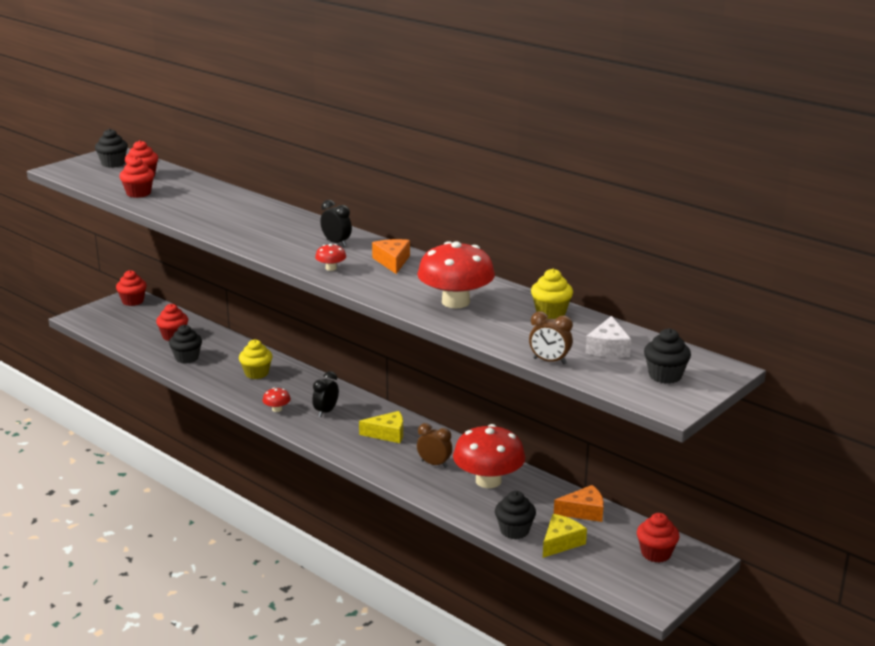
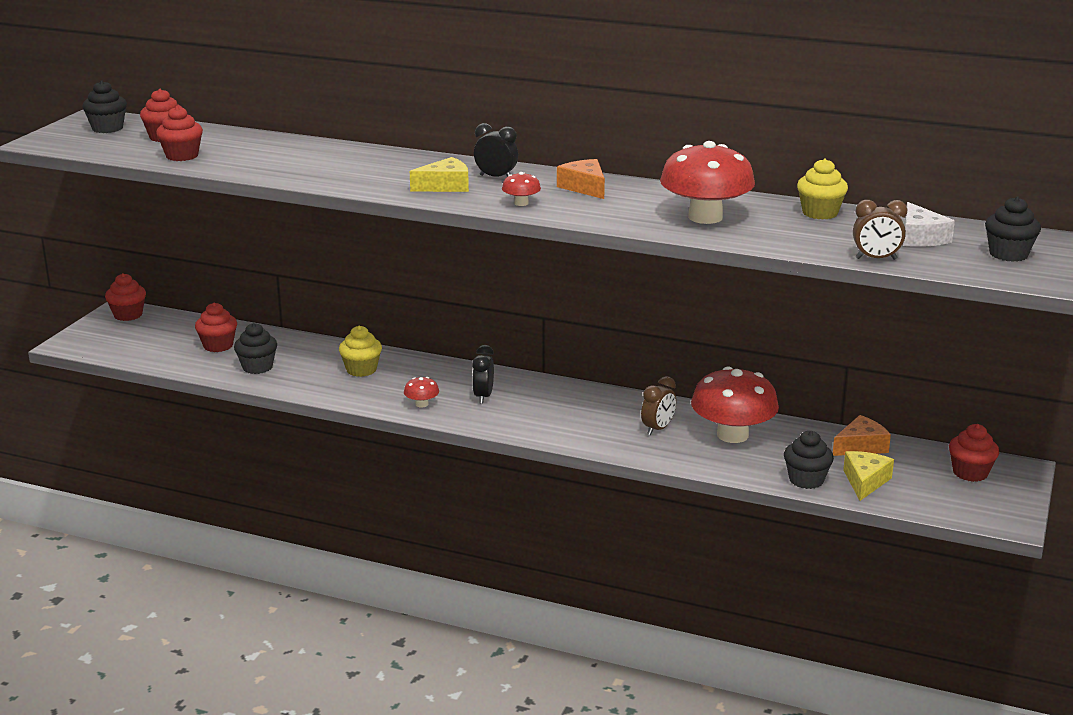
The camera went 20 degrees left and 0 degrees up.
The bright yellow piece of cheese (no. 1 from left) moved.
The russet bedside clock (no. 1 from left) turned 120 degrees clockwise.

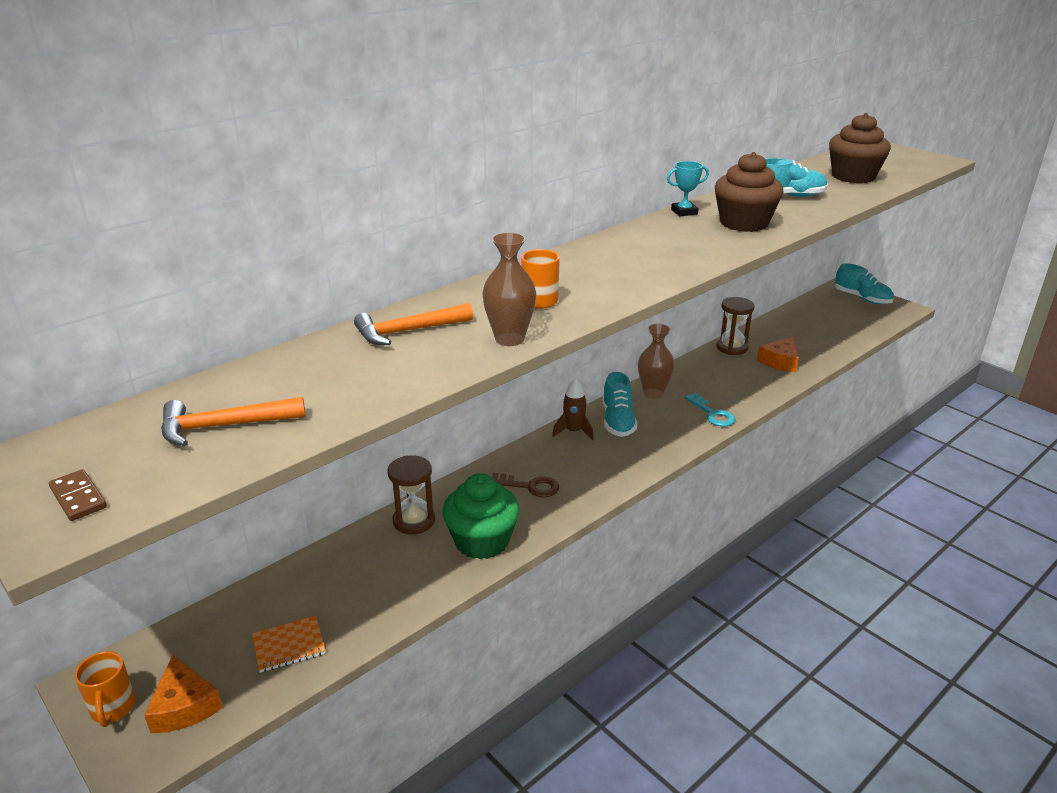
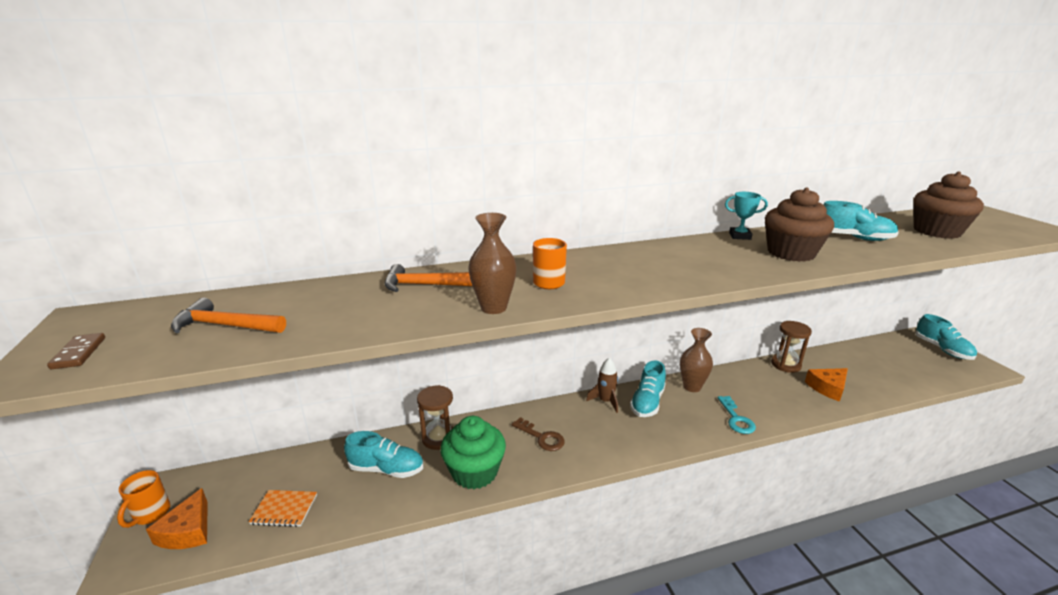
The camera went 25 degrees right and 5 degrees down.
The aqua lace-up shoe (no. 1 from left) appeared.

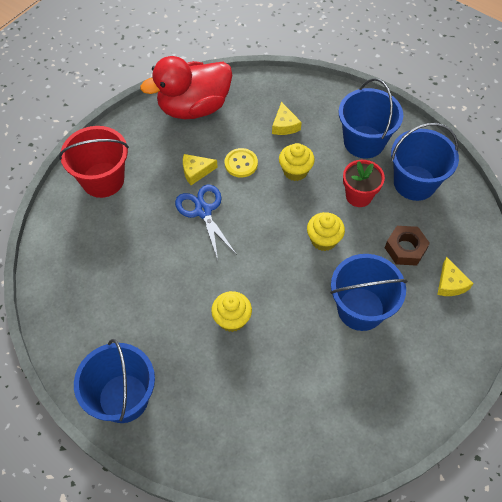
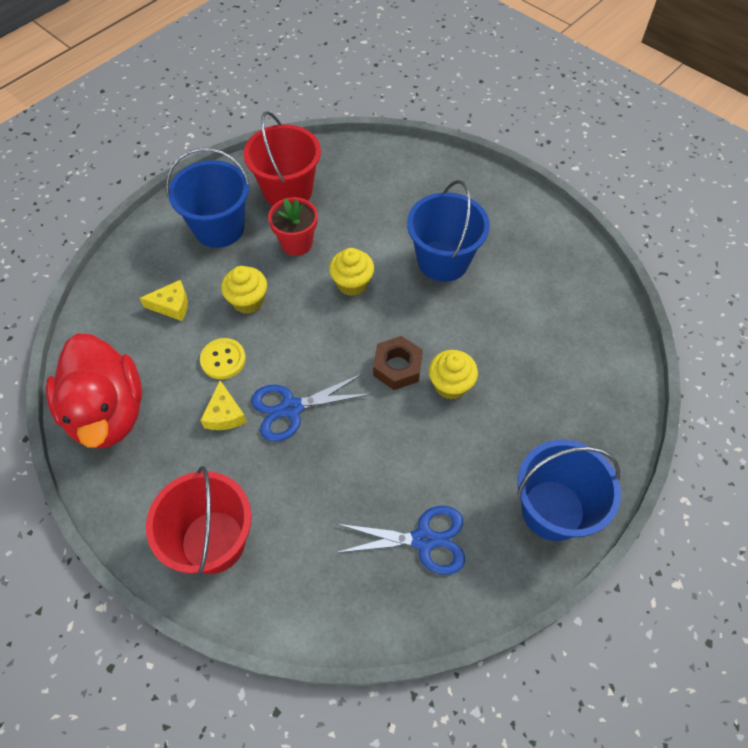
The camera went 85 degrees left and 0 degrees up.
The bright yellow piece of cheese (no. 3 from left) disappeared.
The royal blue shears (no. 2 from left) appeared.
The russet nut moved.
The royal blue pail (no. 4 from left) became the crimson pail (no. 2 from left).

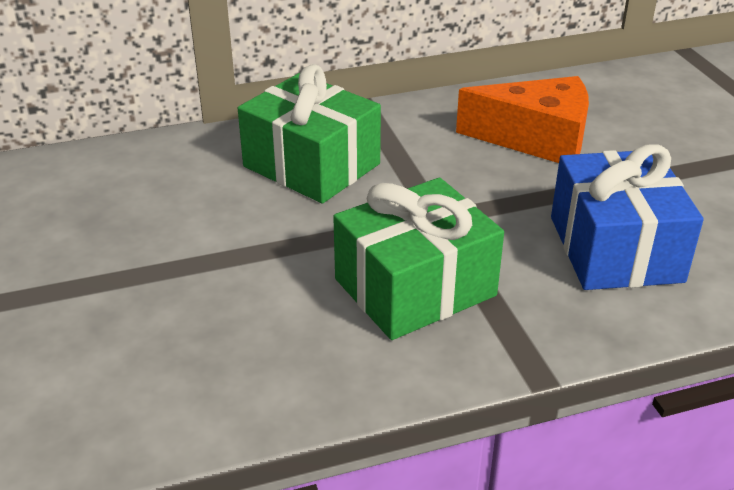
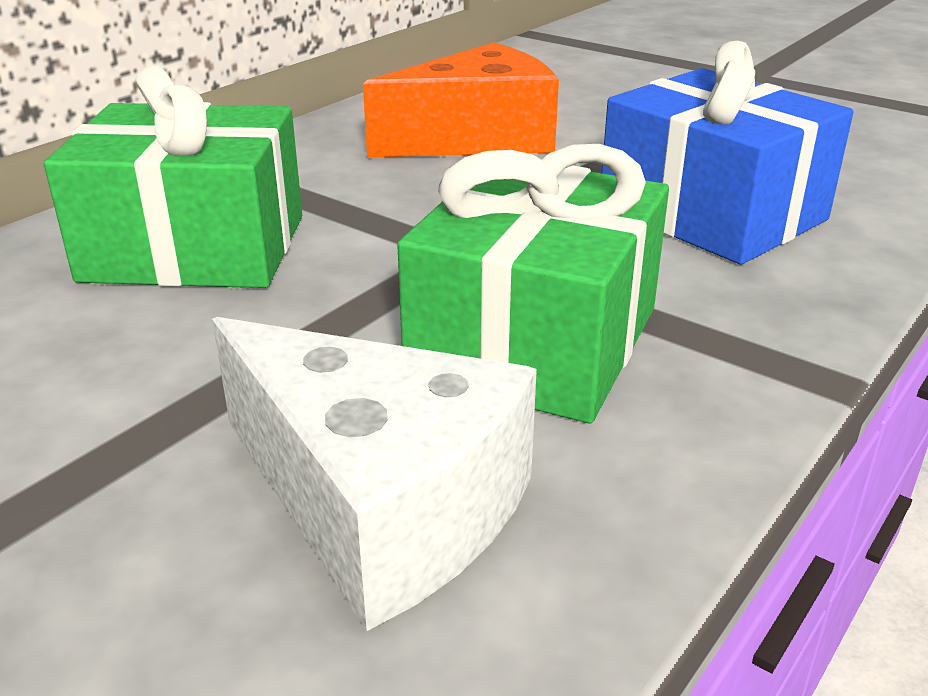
The camera went 35 degrees left and 5 degrees down.
The pure white piece of cheese appeared.

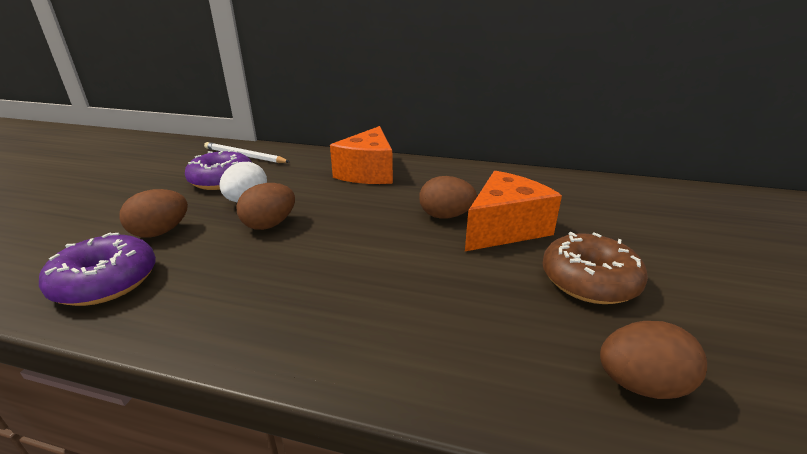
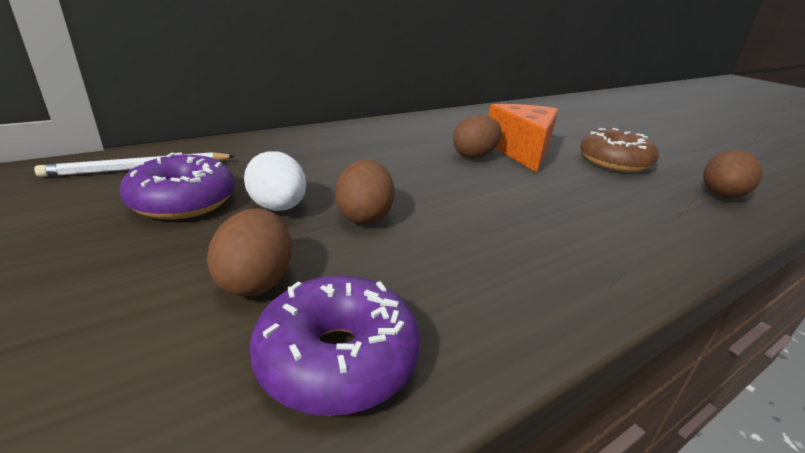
The camera went 50 degrees left and 0 degrees up.
The orange piece of cheese (no. 1 from left) disappeared.

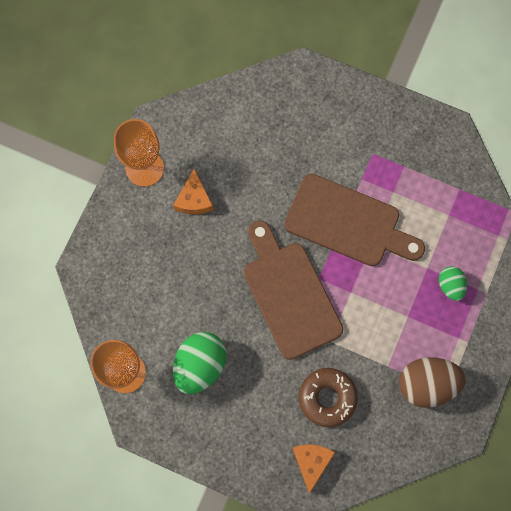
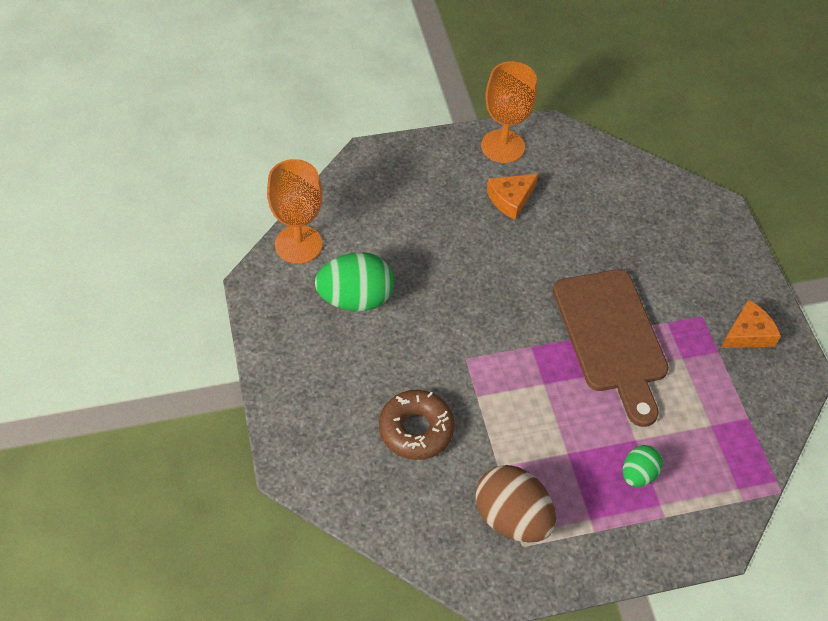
The camera went 50 degrees right and 20 degrees down.
The russet cutting board (no. 1 from left) disappeared.
The orange piece of cheese (no. 2 from left) moved.

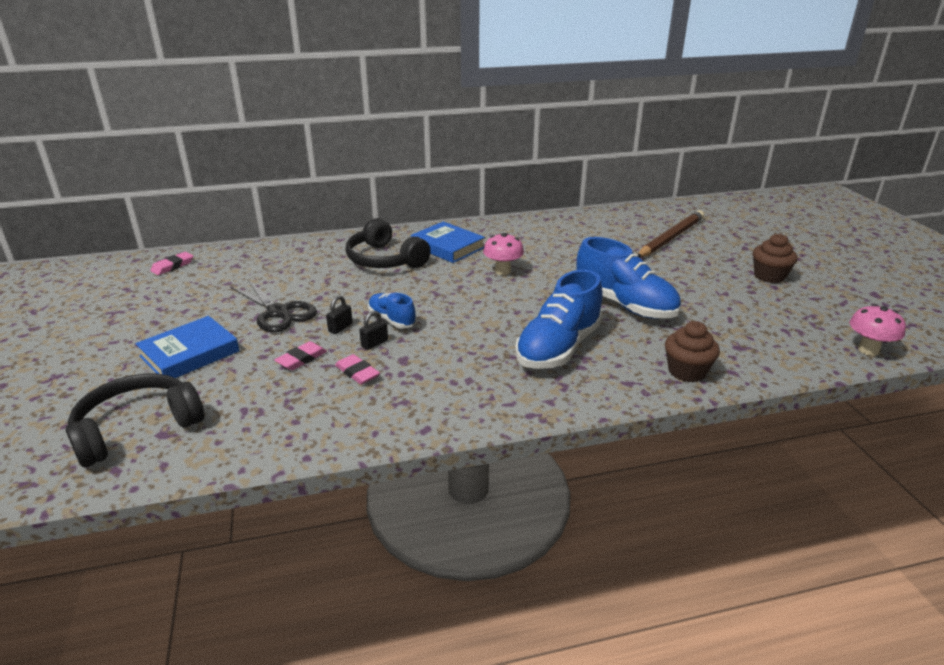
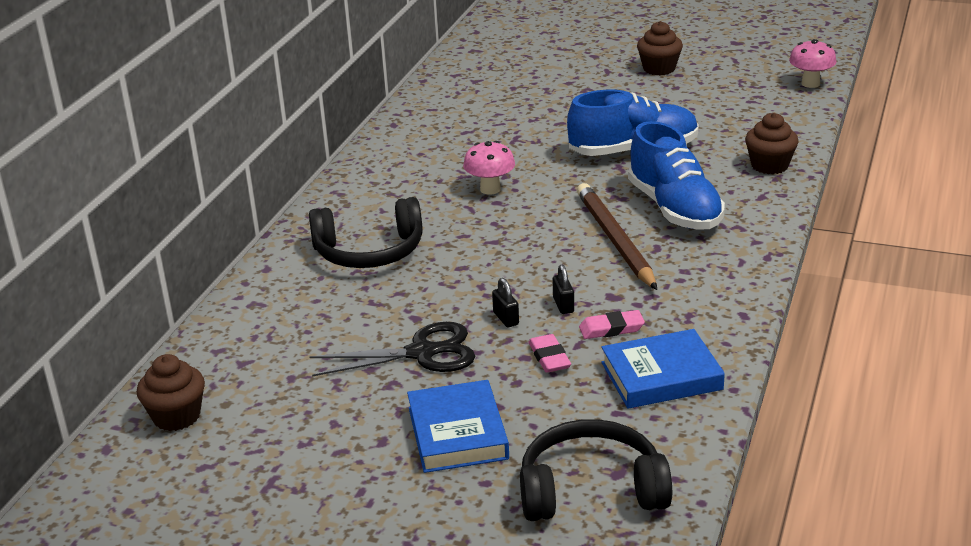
The camera went 55 degrees left and 0 degrees up.
The royal blue lace-up shoe (no. 1 from left) disappeared.
The royal blue hardcover (no. 2 from left) moved.
The russet lead pencil moved.
The rosy eraser (no. 1 from left) was replaced by the russet muffin (no. 1 from left).
The ebony over-ear headphones (no. 1 from left in the first image) turned 90 degrees clockwise.

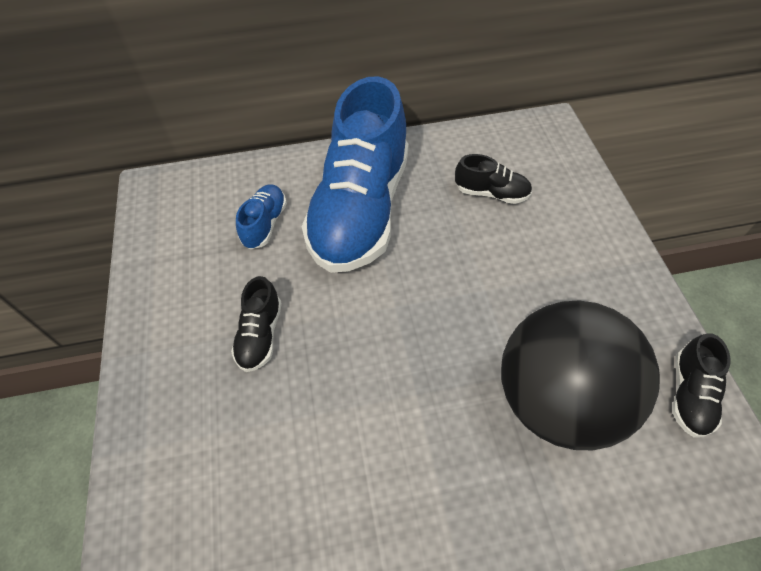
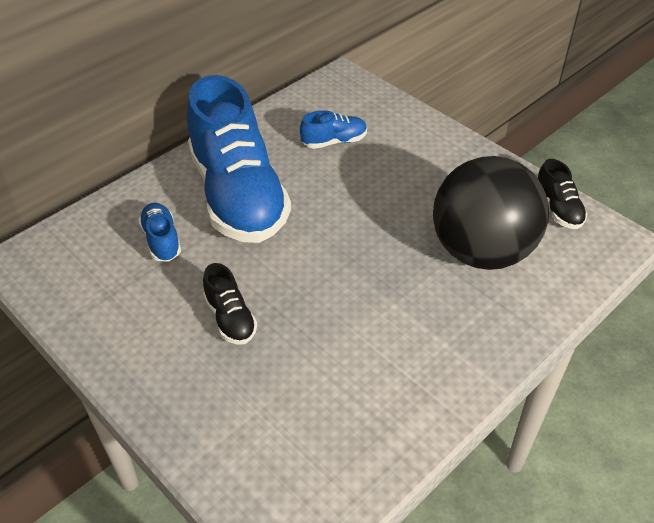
The camera went 35 degrees left and 10 degrees down.
The ebony lace-up shoe (no. 2 from left) became the royal blue lace-up shoe (no. 3 from left).

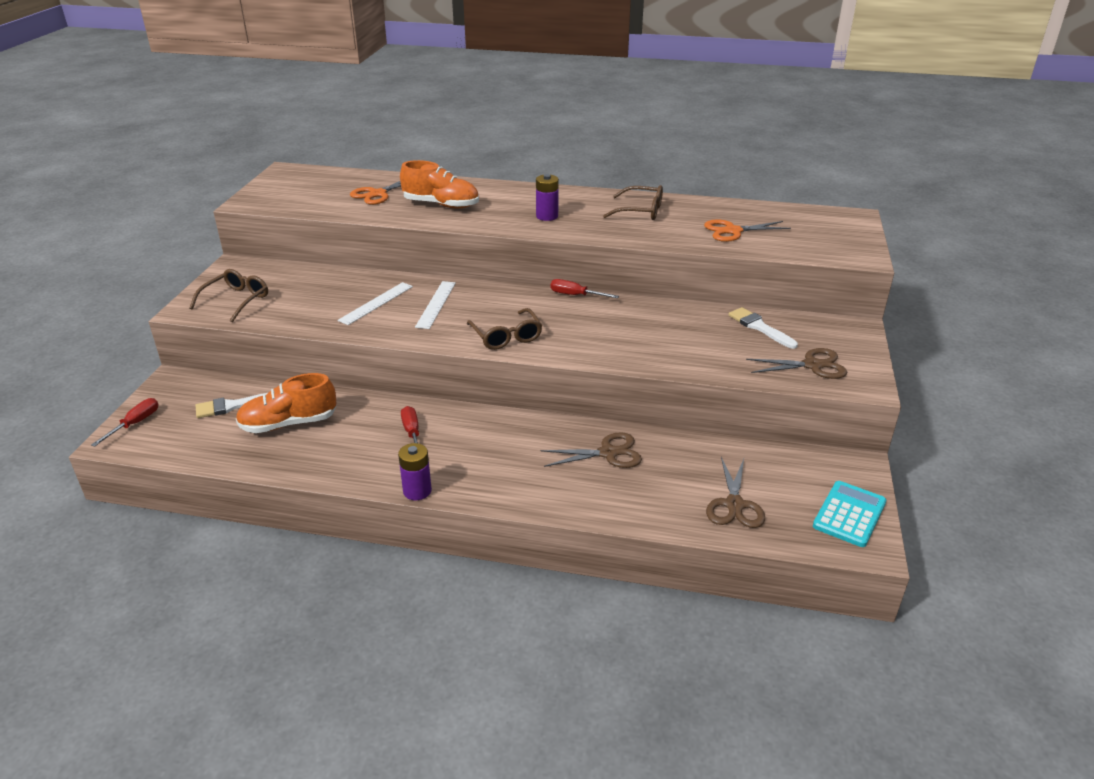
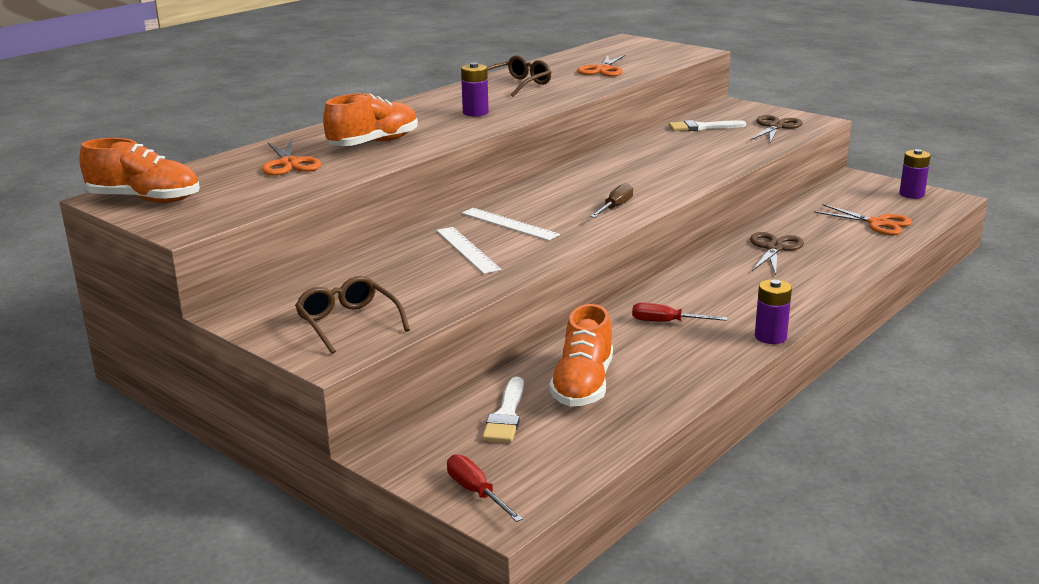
The camera went 60 degrees left and 10 degrees down.
The crimson screwdriver (no. 3 from left) disappeared.
The orange lace-up shoe (no. 1 from left) appeared.
The russet glasses (no. 2 from left) was replaced by the russet screwdriver.
The aqua adding machine was replaced by the violet battery (no. 3 from left).
The russet shears (no. 2 from left) became the orange shears (no. 3 from left).

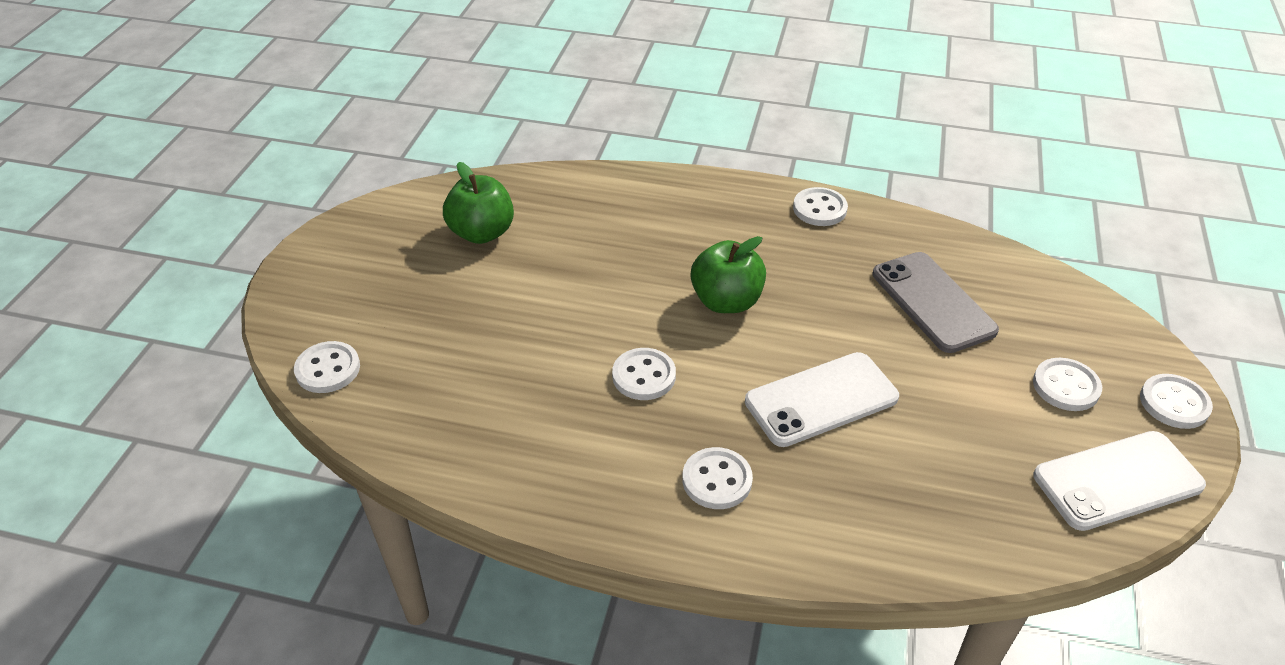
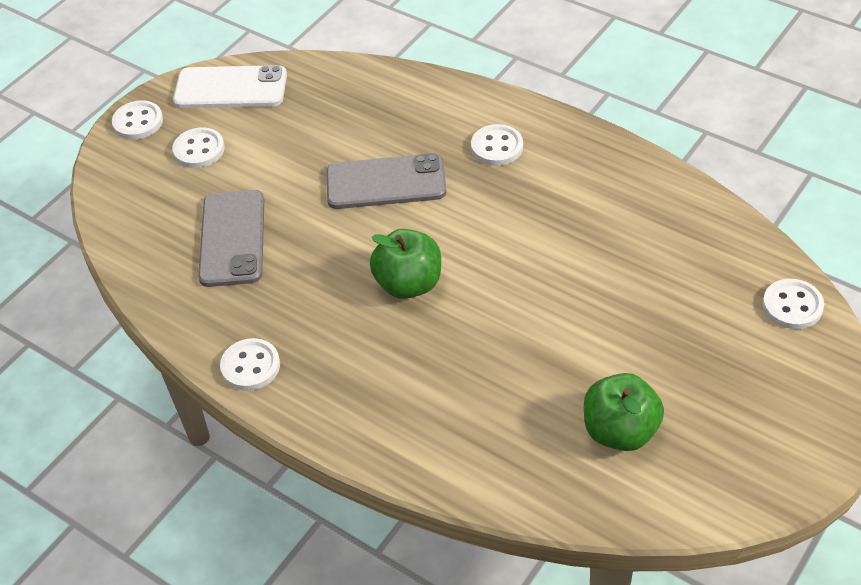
The camera went 155 degrees left and 5 degrees up.
The pure white sewing button (no. 2 from left) disappeared.
The pure white phone (no. 1 from left) became the gray phone (no. 2 from left).

